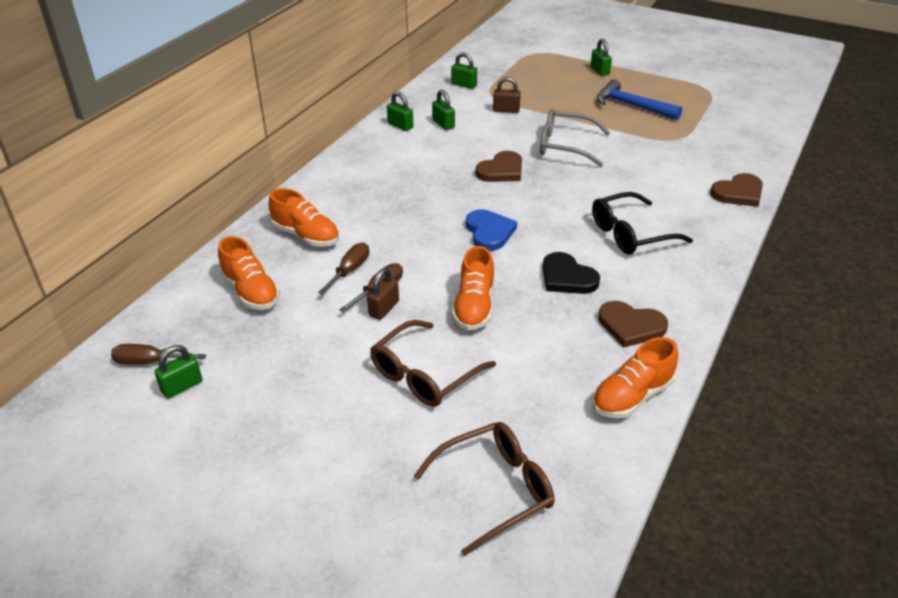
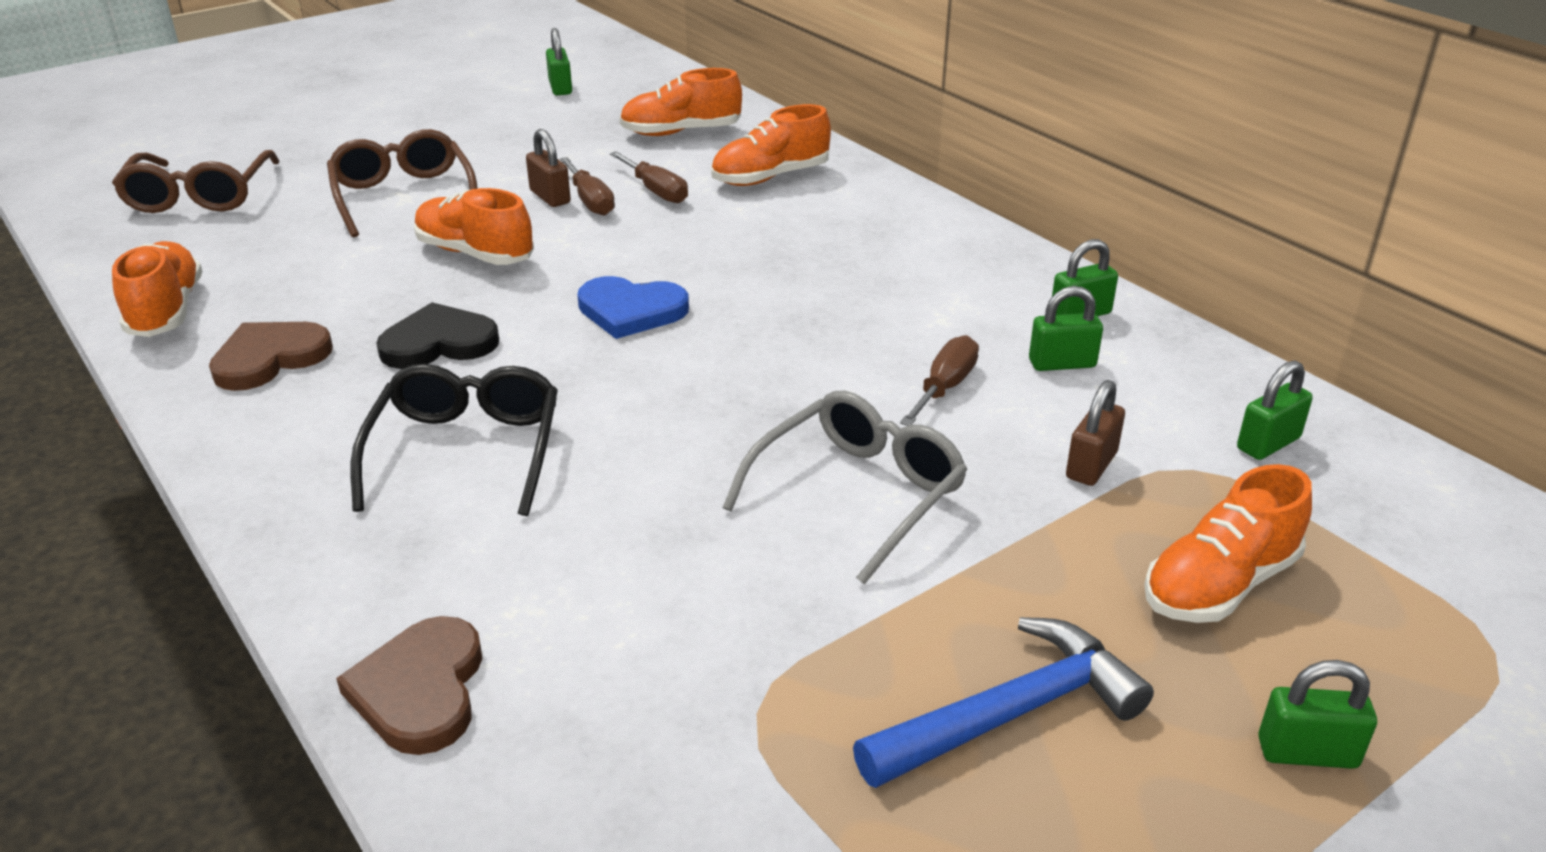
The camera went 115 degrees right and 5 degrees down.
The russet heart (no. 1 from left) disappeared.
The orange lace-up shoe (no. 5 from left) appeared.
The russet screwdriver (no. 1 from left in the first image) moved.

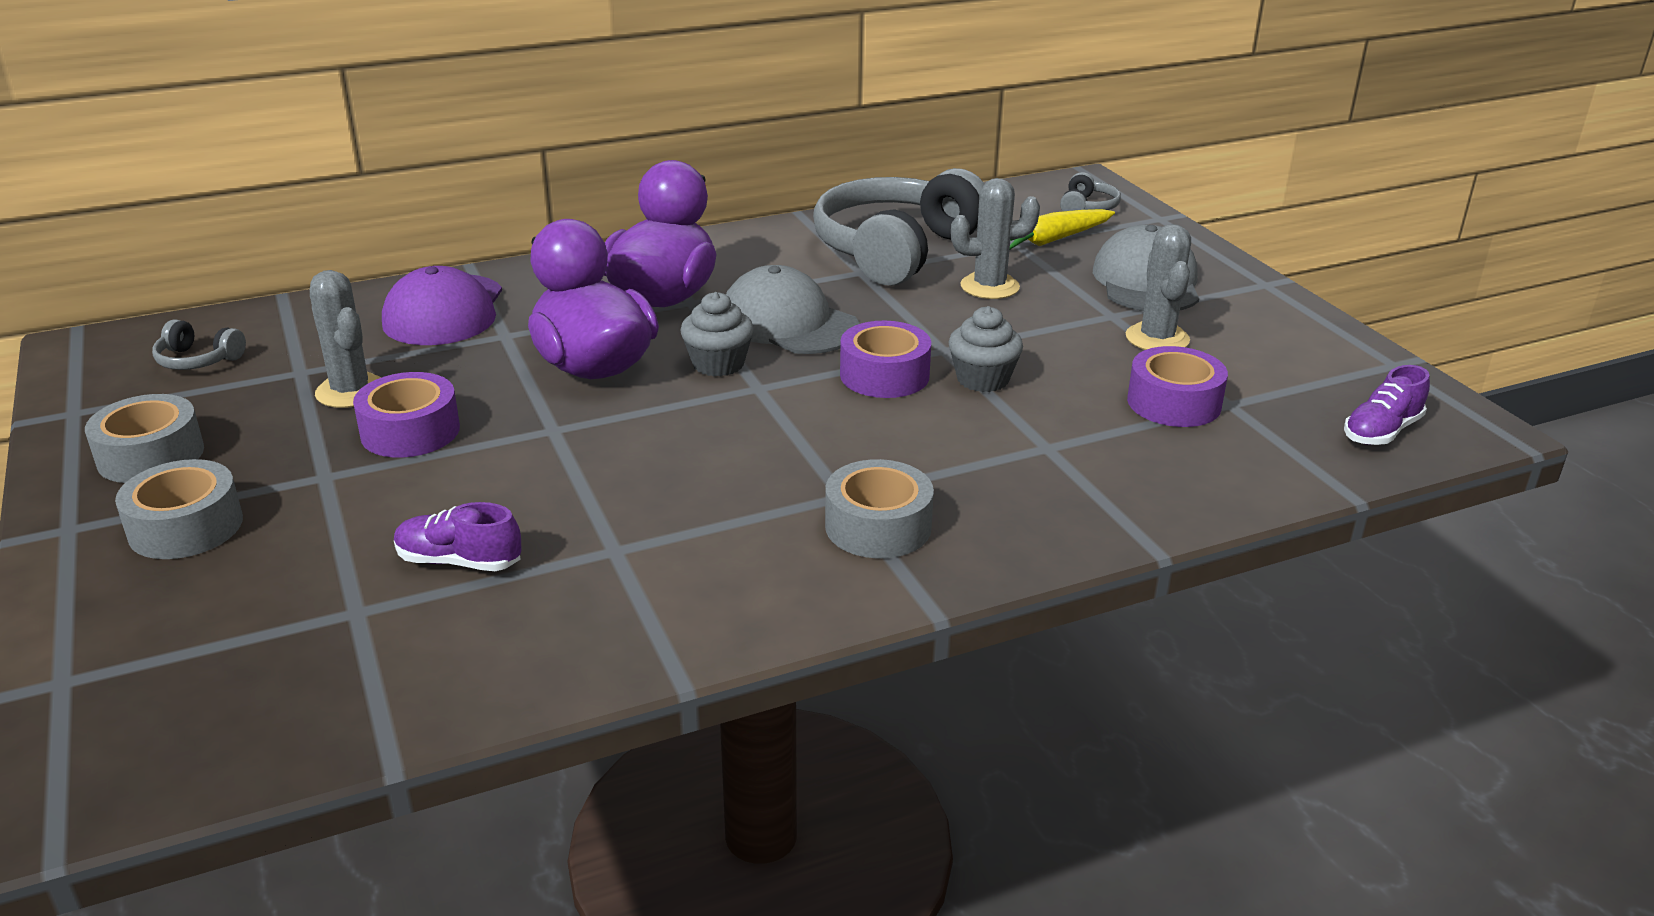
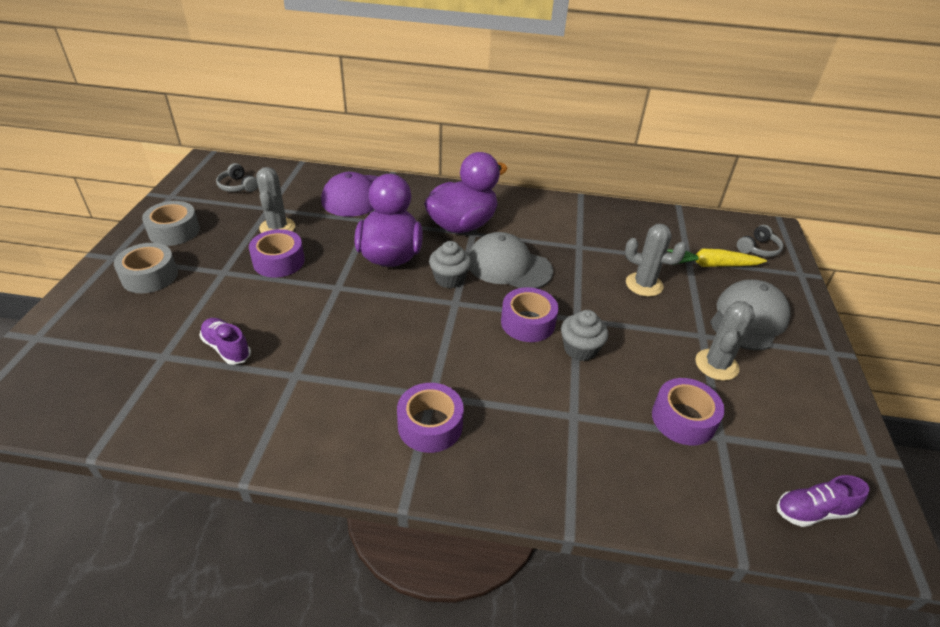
The camera went 30 degrees right and 10 degrees up.
The gray over-ear headphones (no. 2 from left) disappeared.
The gray sticky tape (no. 3 from left) became the violet sticky tape (no. 2 from left).
The gray baseball cap (no. 1 from left) turned 45 degrees counterclockwise.

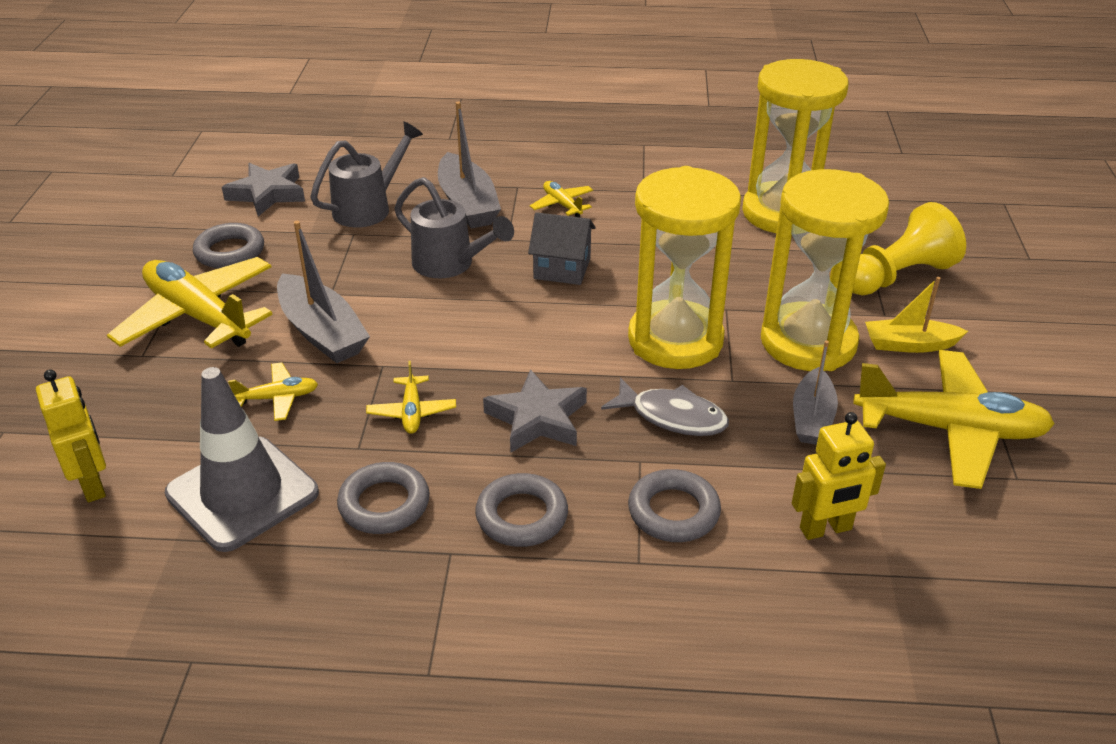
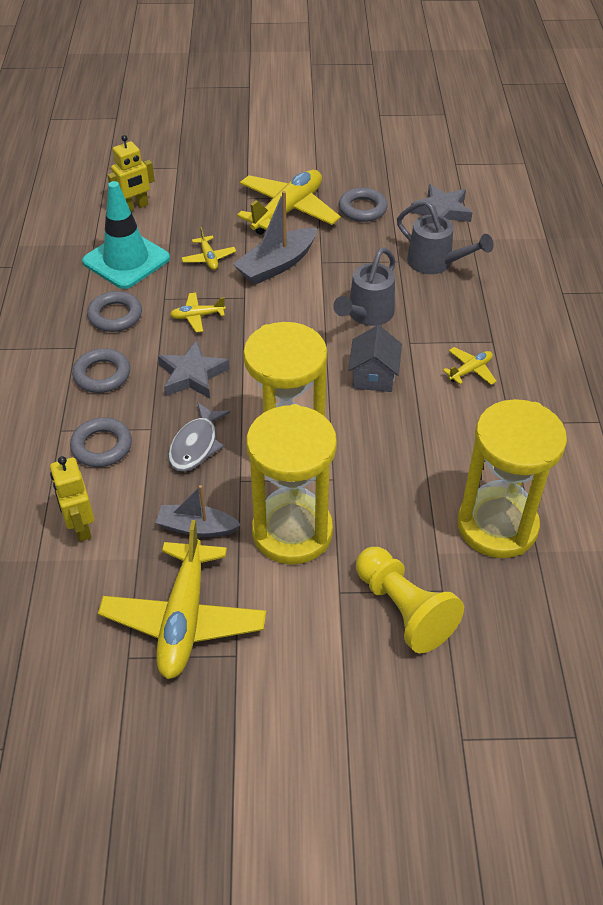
The camera went 85 degrees right and 10 degrees up.
The gray toy boat (no. 2 from left) disappeared.
The bright yellow toy boat disappeared.
The gray road cone became the aqua road cone.

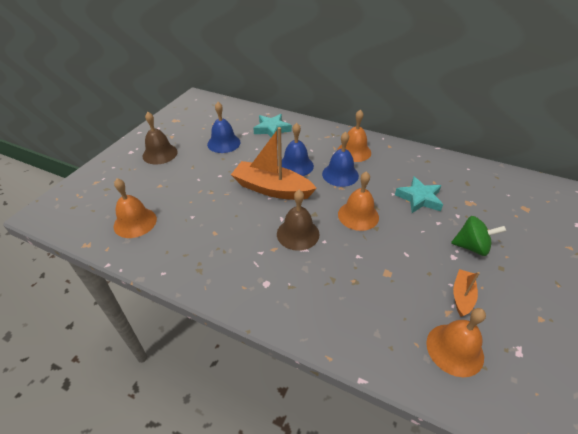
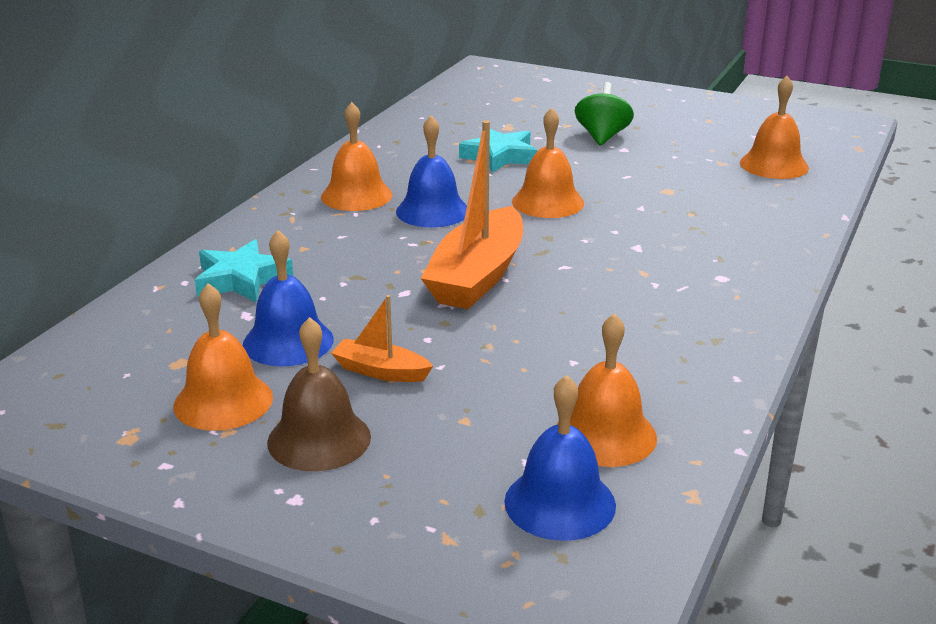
The camera went 90 degrees left and 15 degrees down.
The russet bell (no. 2 from left) disappeared.
The orange bell (no. 1 from left) appeared.
The royal blue bell (no. 2 from left in the first image) moved.
The orange toy boat (no. 2 from left in the first image) moved.

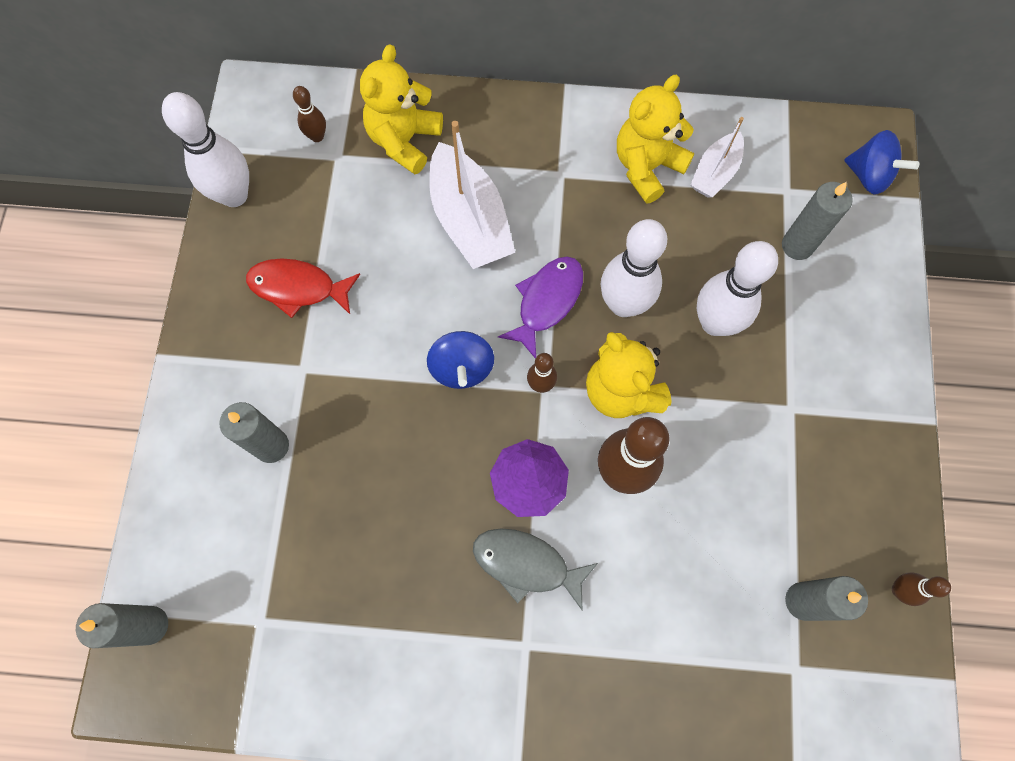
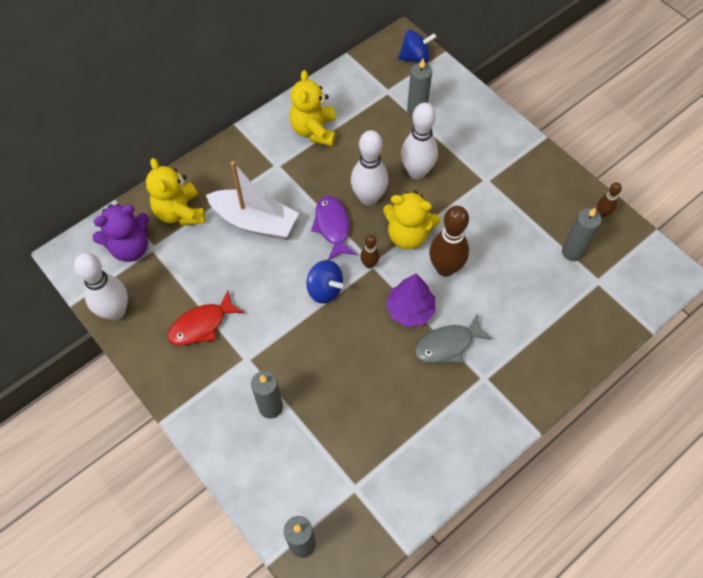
The camera went 45 degrees left and 10 degrees down.
The pure white toy boat (no. 2 from left) disappeared.
The russet skittle (no. 1 from left) was replaced by the violet stuffed bear.

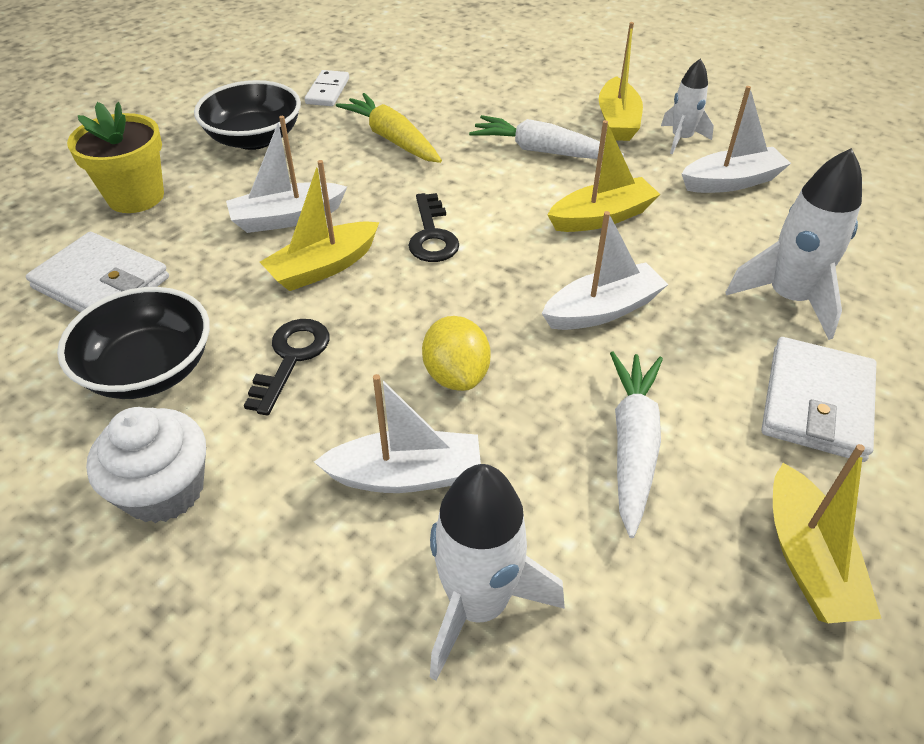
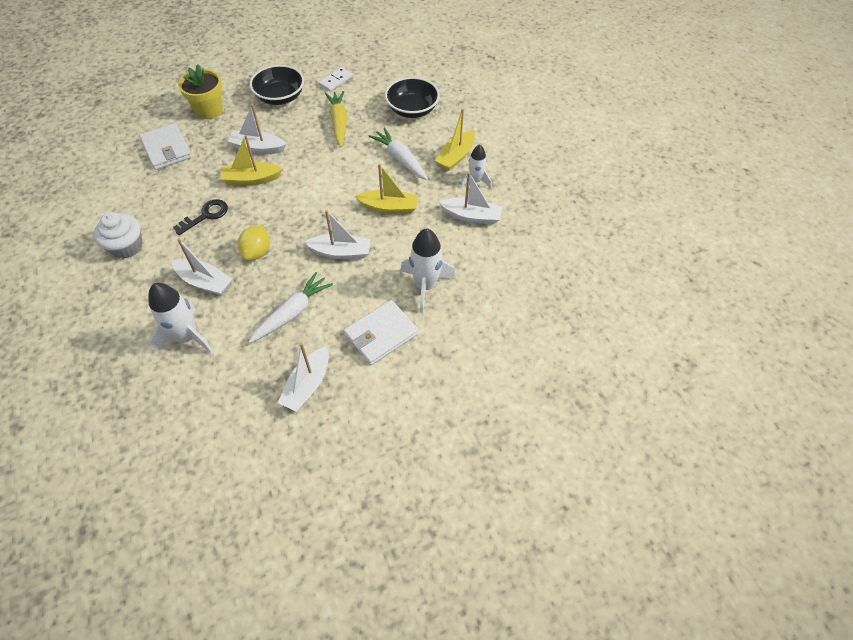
The camera went 30 degrees right and 10 degrees up.
The ebony door key (no. 2 from left) disappeared.
The ebony deep dish (no. 1 from left in the first image) moved.
The bright yellow toy boat (no. 4 from left) became the pure white toy boat (no. 3 from left).

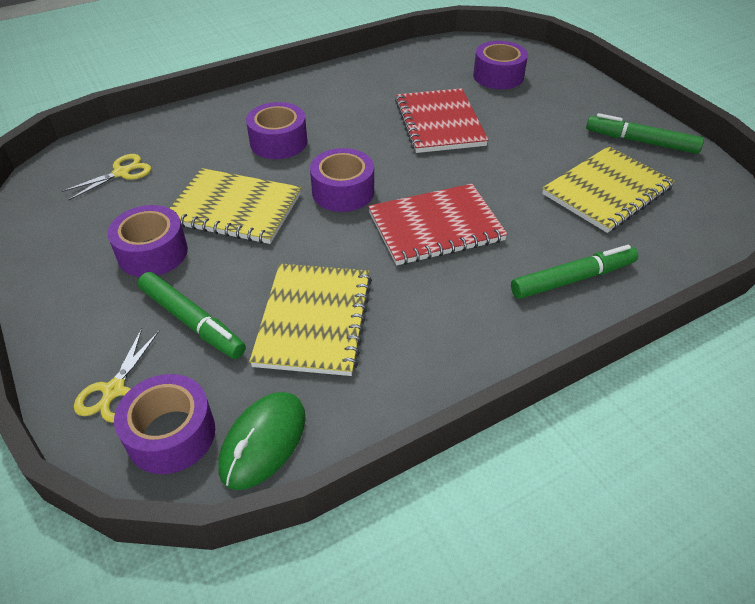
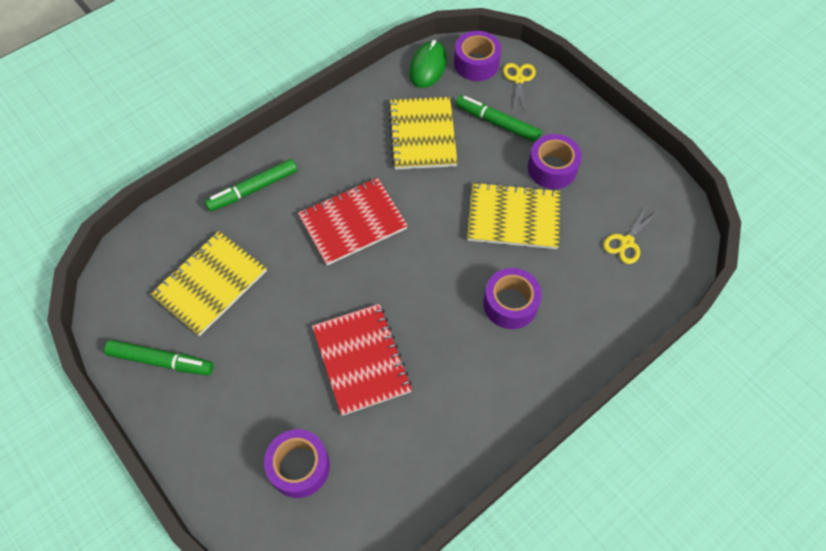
The camera went 170 degrees right and 15 degrees up.
The violet sticky tape (no. 4 from left) disappeared.

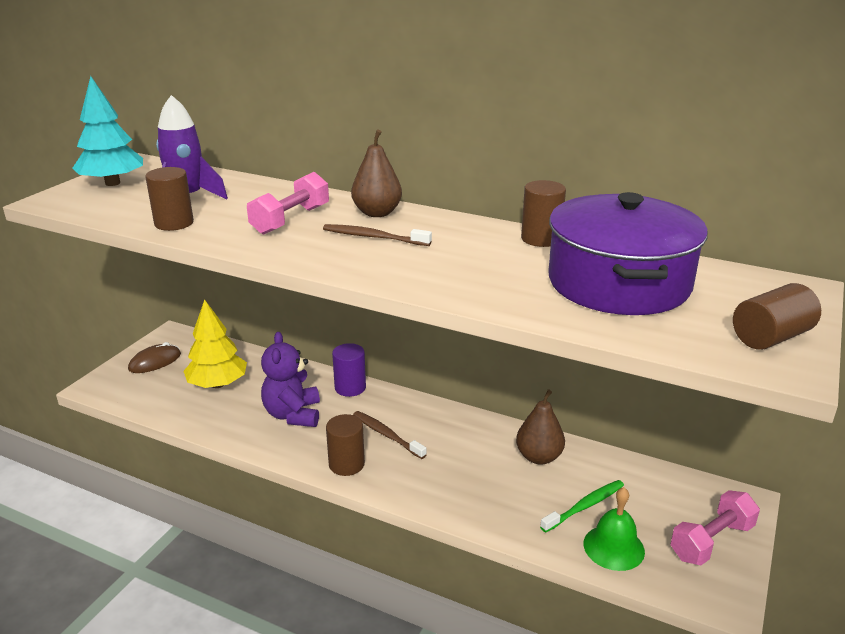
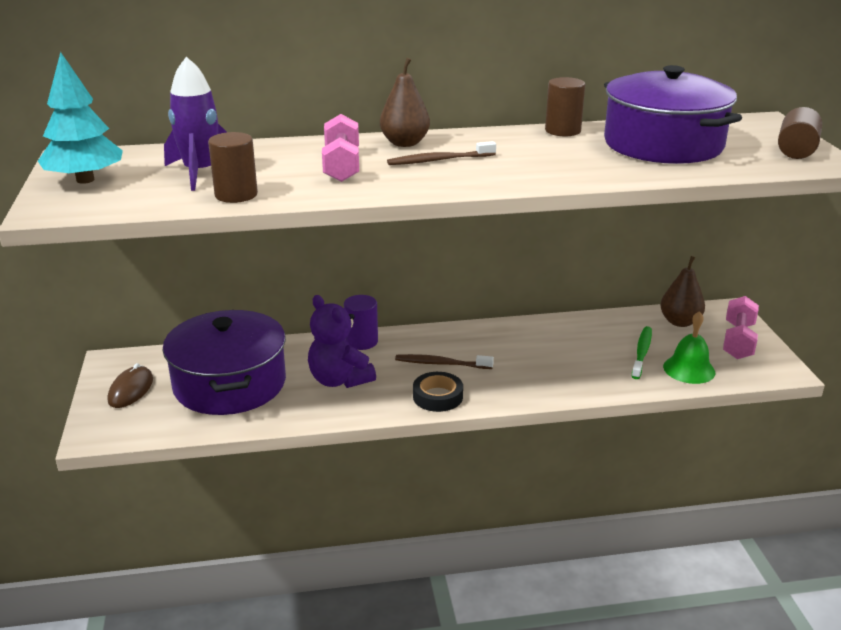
The camera went 35 degrees left and 0 degrees up.
The russet pear (no. 2 from left) moved.
The bright yellow toy tree was replaced by the violet cooking pot (no. 1 from left).
The russet cylinder (no. 2 from left) was replaced by the ebony sticky tape.

